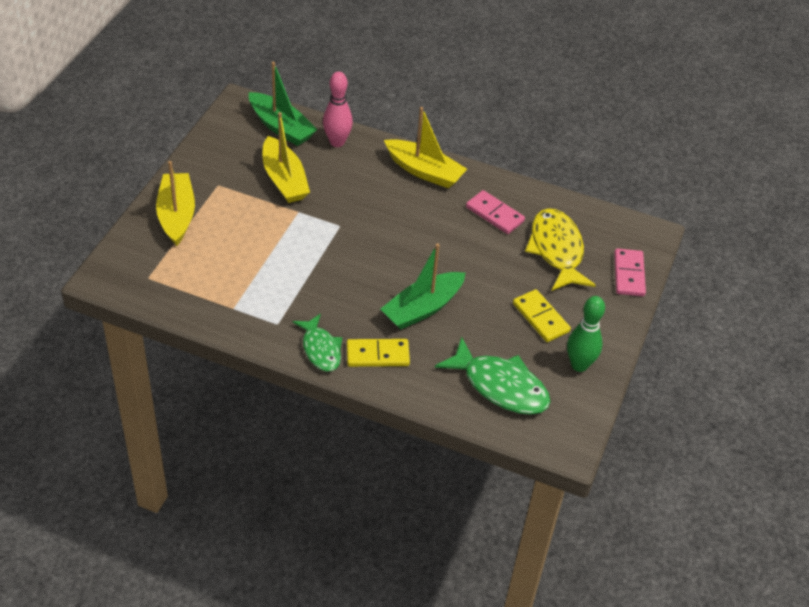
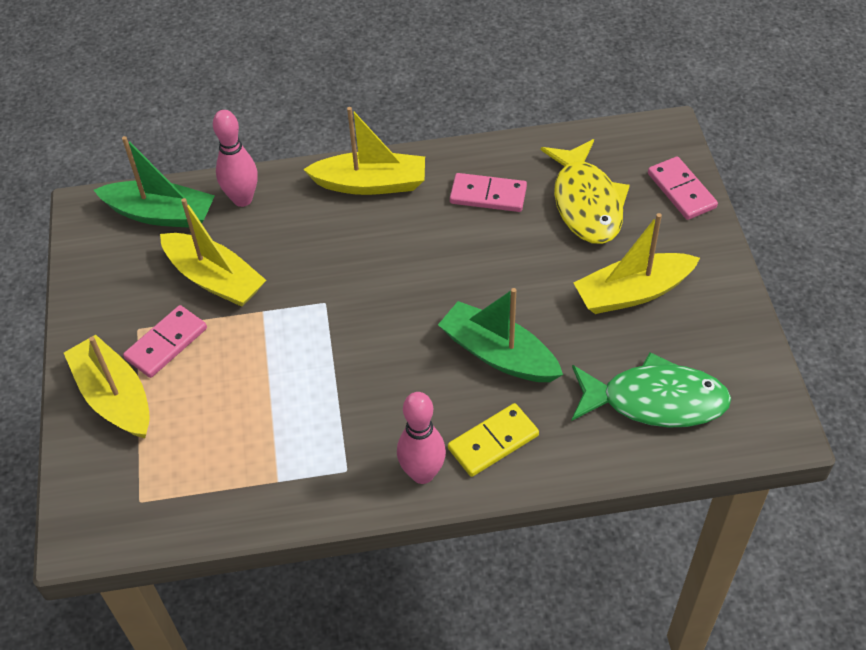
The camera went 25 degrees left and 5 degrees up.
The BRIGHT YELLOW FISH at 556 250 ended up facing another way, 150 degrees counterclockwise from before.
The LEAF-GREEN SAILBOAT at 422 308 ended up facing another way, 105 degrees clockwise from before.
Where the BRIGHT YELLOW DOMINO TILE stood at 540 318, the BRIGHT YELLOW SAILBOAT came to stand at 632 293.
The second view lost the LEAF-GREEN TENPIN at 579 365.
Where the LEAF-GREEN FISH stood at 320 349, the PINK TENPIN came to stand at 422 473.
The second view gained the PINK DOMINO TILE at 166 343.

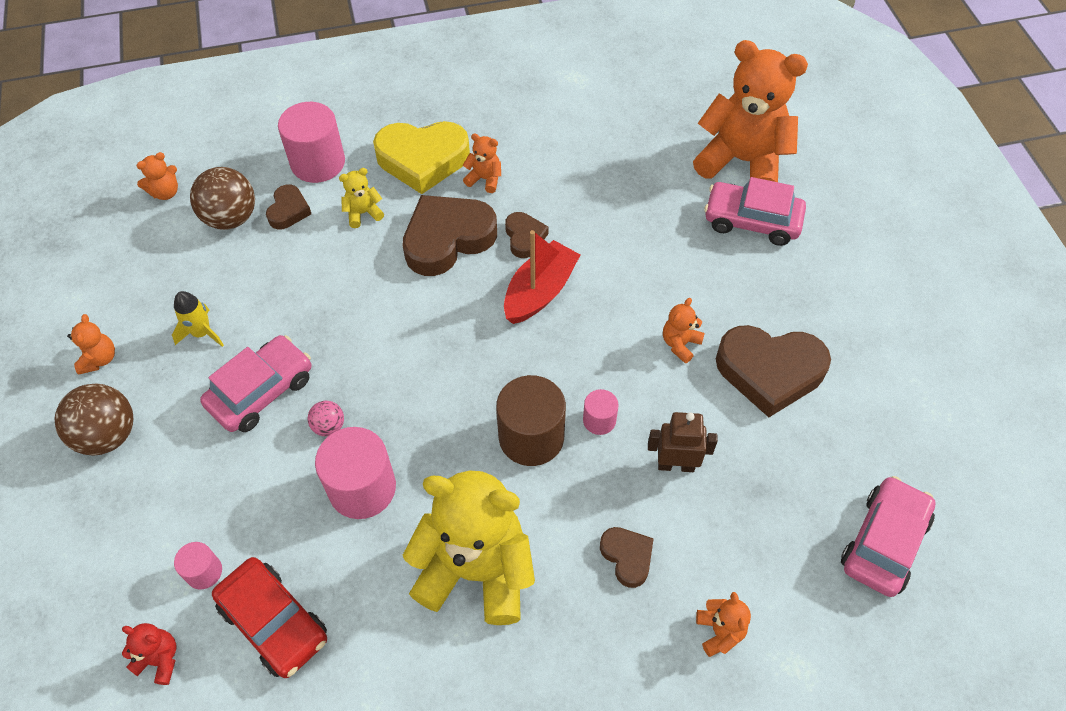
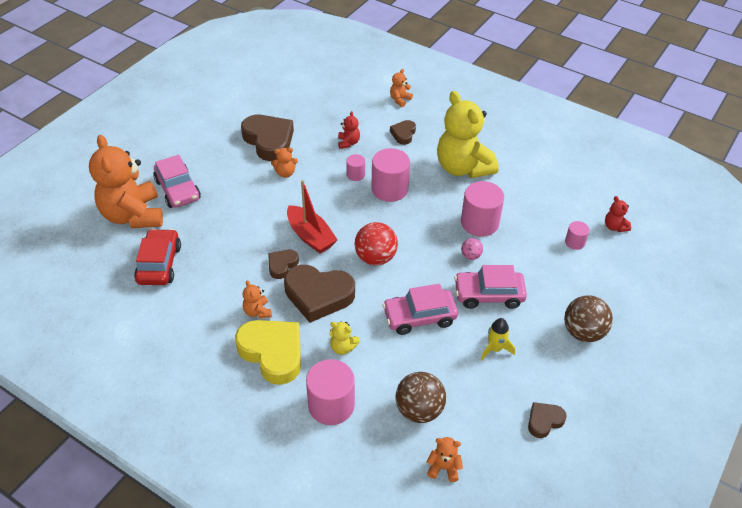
The camera went 135 degrees left and 10 degrees down.
The BROWN LOVE HEART ended up elsewhere, having gone from 288 210 to 544 421.
The CRIMSON SAILBOAT at 540 292 ended up facing another way, 120 degrees counterclockwise from before.
The second view lost the ORANGE TEDDY BEAR at 99 359.
What was the BROWN CYLINDER at 531 437 turned into the PINK CYLINDER at 389 189.
Where the BROWN TOY ROBOT stood at 676 465, the CRIMSON TEDDY BEAR came to stand at 348 143.
The PINK TOY CAR ended up elsewhere, having gone from 883 542 to 419 317.
The CRIMSON TOY CAR ended up elsewhere, having gone from 274 622 to 159 264.
The second view gained the CRIMSON BALL at 375 258.

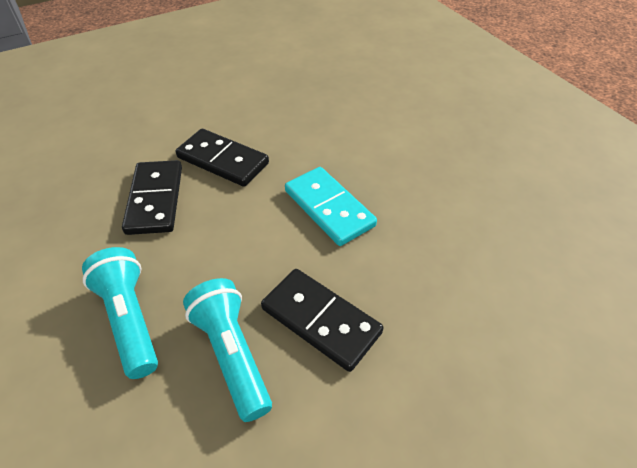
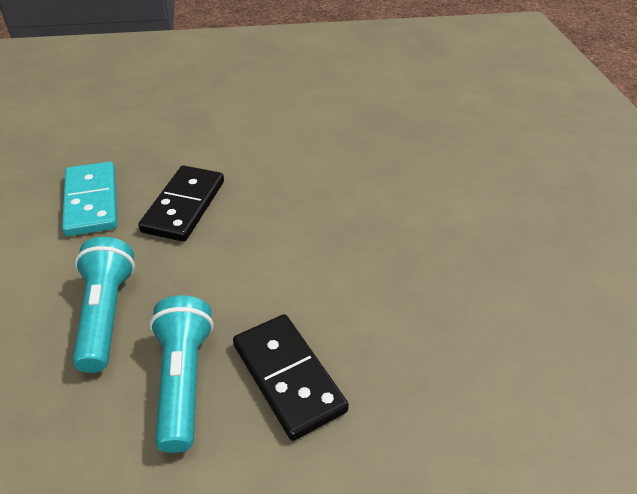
The camera went 20 degrees right and 5 degrees down.
The second view lost the EBONY DOMINO TILE at 223 160.
The TURQUOISE DOMINO TILE ended up elsewhere, having gone from 329 208 to 91 201.

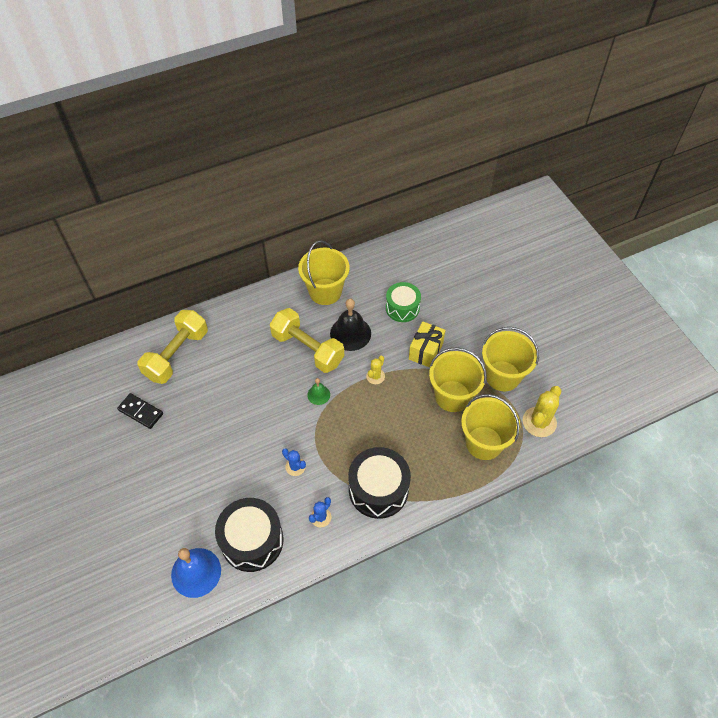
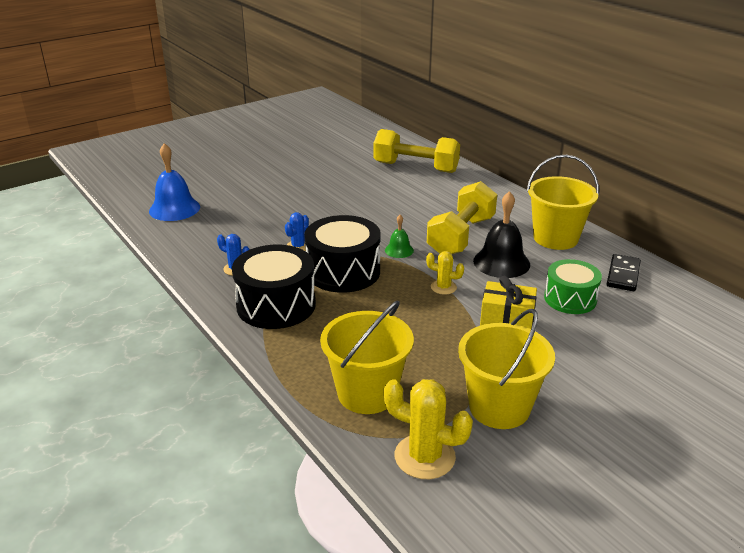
The camera went 80 degrees right and 25 degrees down.
The second view lost the BRIGHT YELLOW PAIL at 452 396.
The EBONY DOMINO TILE ended up elsewhere, having gone from 141 412 to 623 275.
The EBONY DRUM ended up elsewhere, having gone from 252 540 to 343 271.

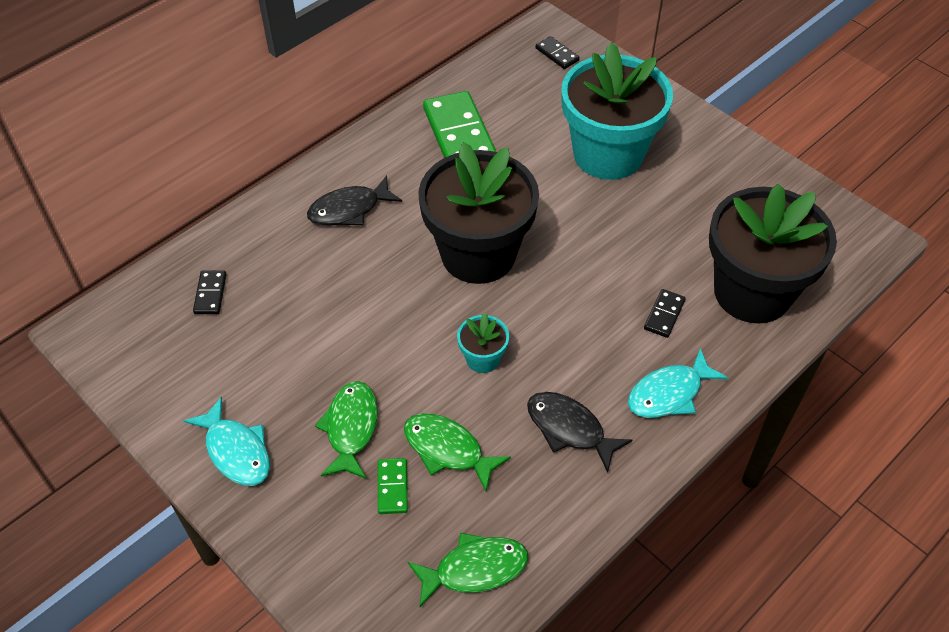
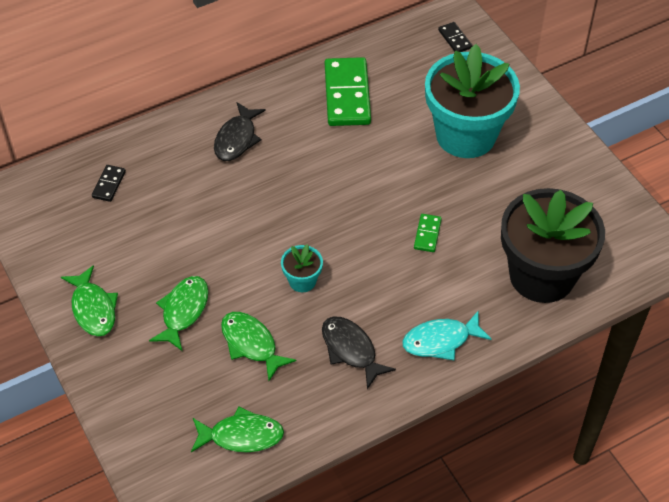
The camera went 15 degrees right and 0 degrees up.
The second view lost the EBONY PLANT POT at 478 254.
The EBONY FISH at 349 209 ended up facing another way, 60 degrees counterclockwise from before.
The second view lost the EBONY DOMINO TILE at 664 315.
What was the TURQUOISE FISH at 236 451 turned into the LEAF-GREEN FISH at 93 308.
The LEAF-GREEN DOMINO TILE ended up elsewhere, having gone from 392 487 to 427 234.

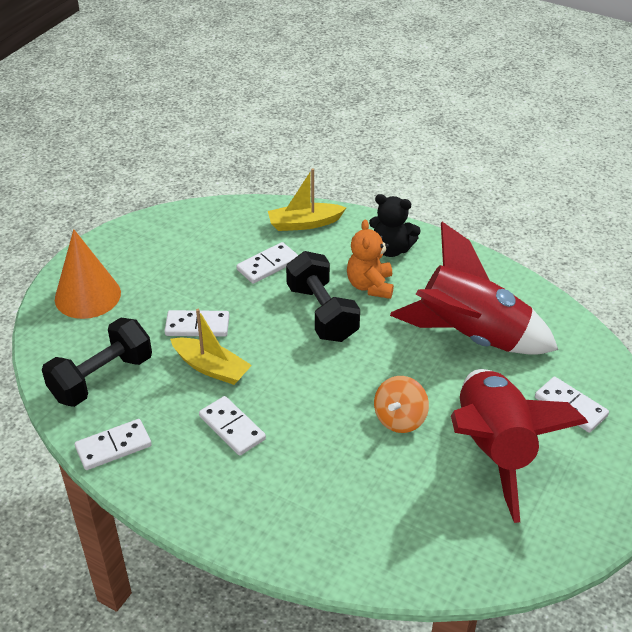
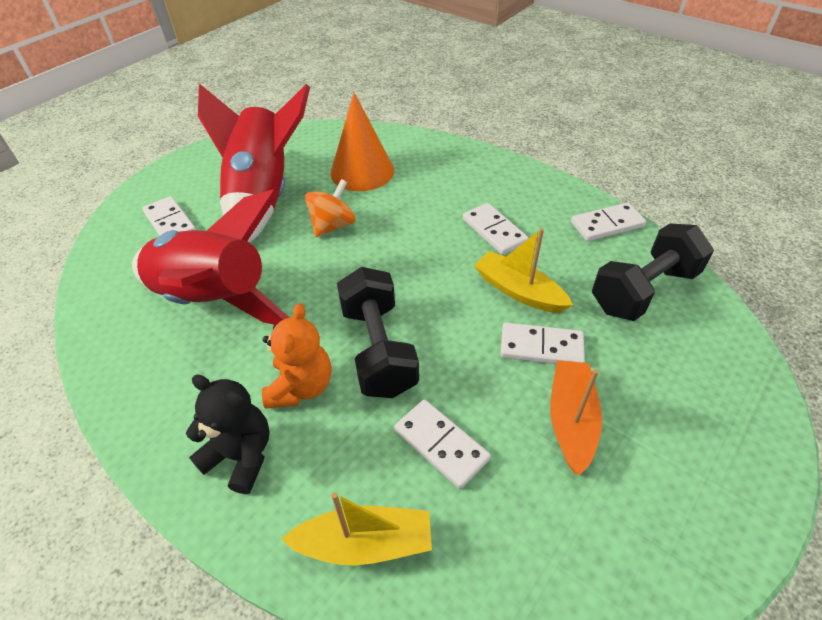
The camera went 170 degrees left and 5 degrees up.
The ORANGE CONE ended up elsewhere, having gone from 87 296 to 362 171.
The SNOW-WHITE DOMINO TILE at 268 265 ended up facing another way, 75 degrees clockwise from before.
The second view gained the ORANGE SAILBOAT at 571 420.

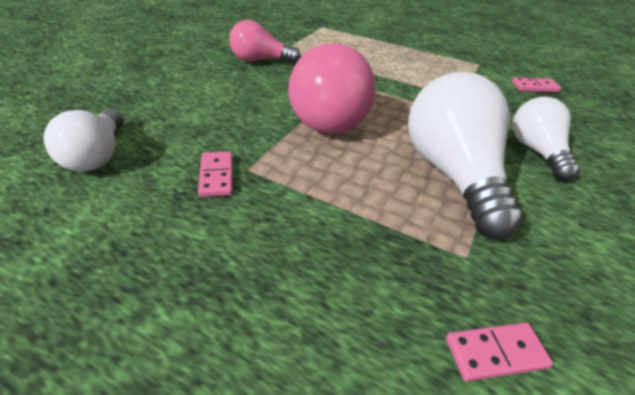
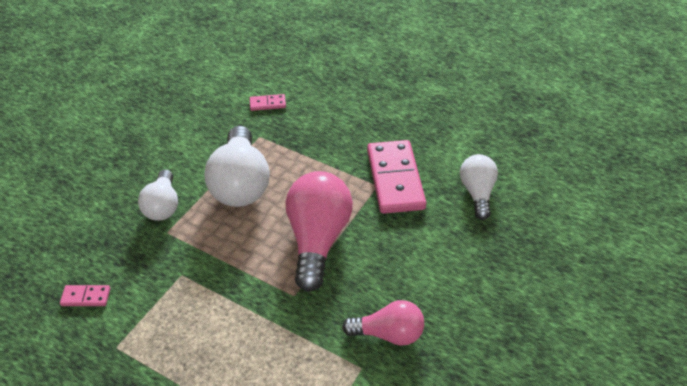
The camera went 175 degrees left and 5 degrees up.
The size of the PINK DOMINO TILE at 216 176 changed by a factor of 2.29.

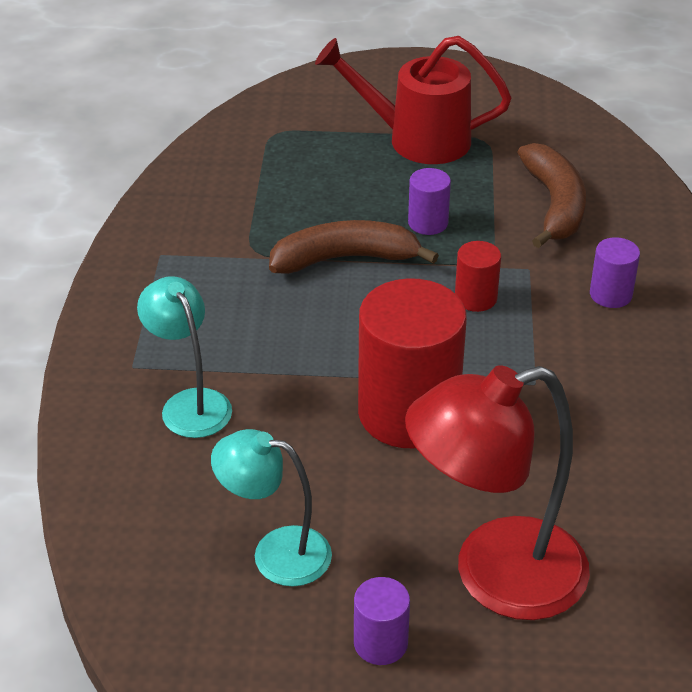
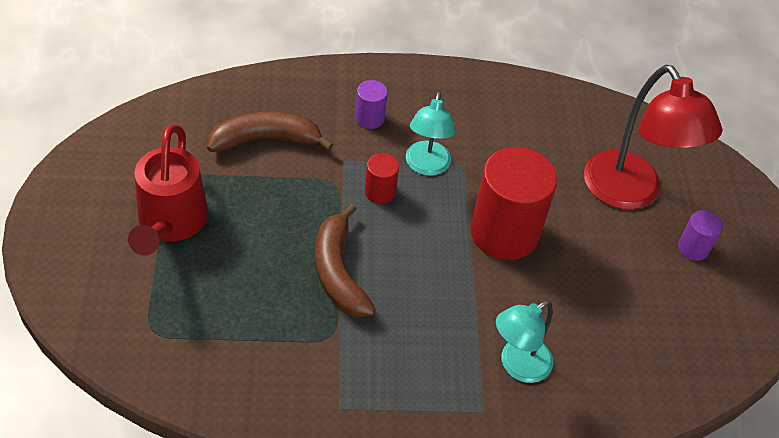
The camera went 100 degrees left and 10 degrees up.
The second view lost the VIOLET CYLINDER at 428 223.
The TURQUOISE LAMP ended up elsewhere, having gone from 276 553 to 426 166.

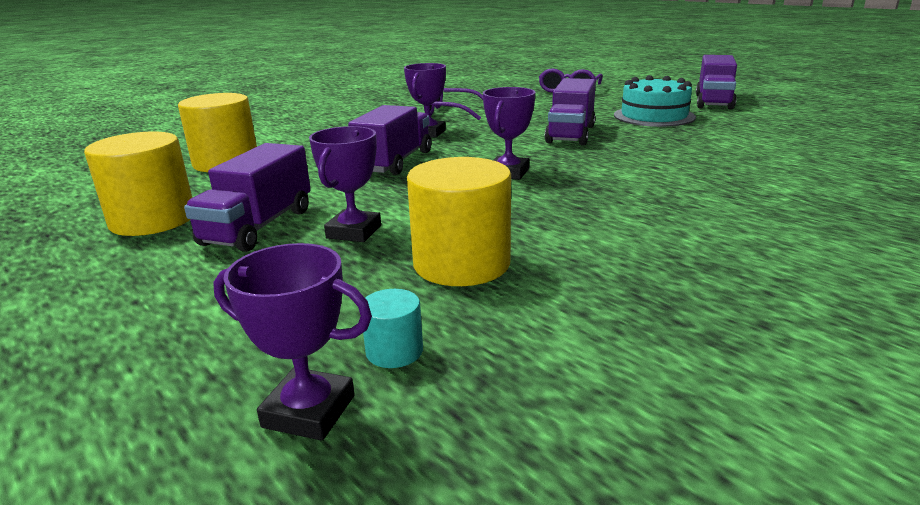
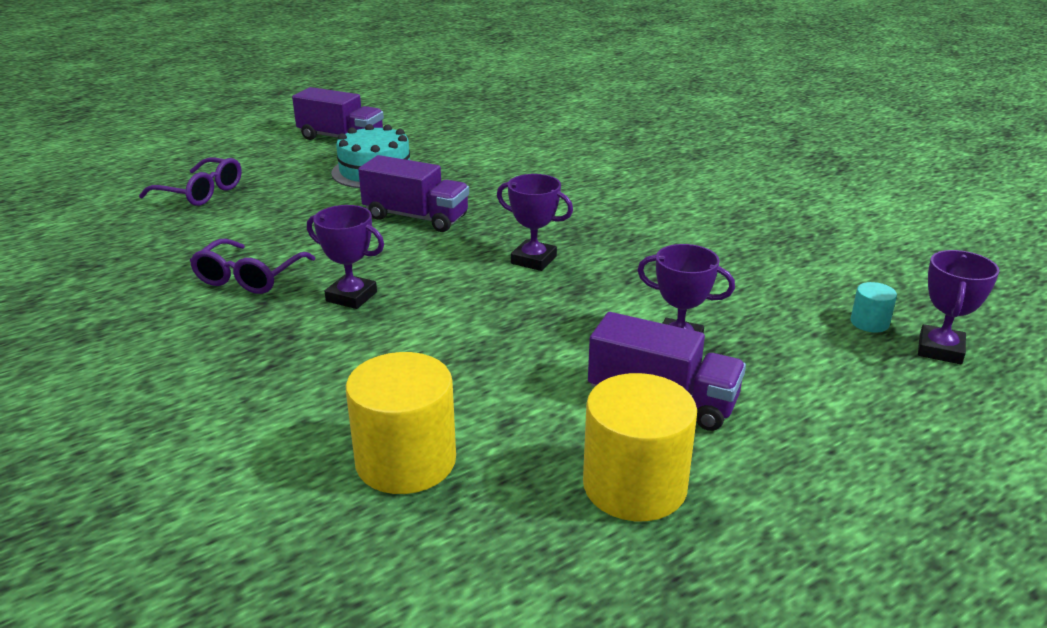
The camera went 85 degrees left and 5 degrees up.
The second view lost the VIOLET LORRY at 394 162.
The second view lost the BRIGHT YELLOW CYLINDER at 461 263.

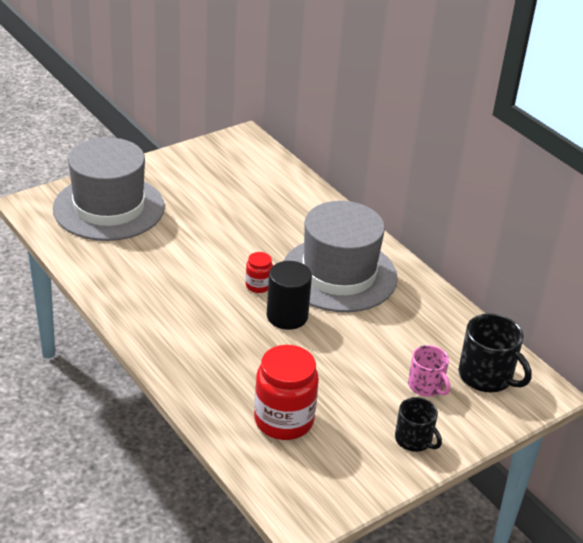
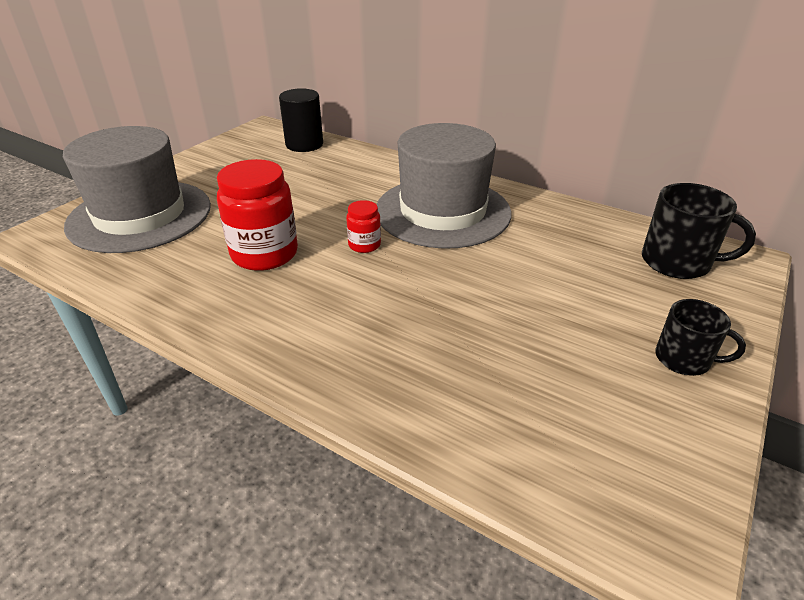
The camera went 20 degrees left and 0 degrees up.
The EBONY CYLINDER ended up elsewhere, having gone from 287 316 to 304 144.
The CRIMSON JAM JAR ended up elsewhere, having gone from 284 420 to 264 254.
The second view lost the PINK COFFEE MUG at 426 386.

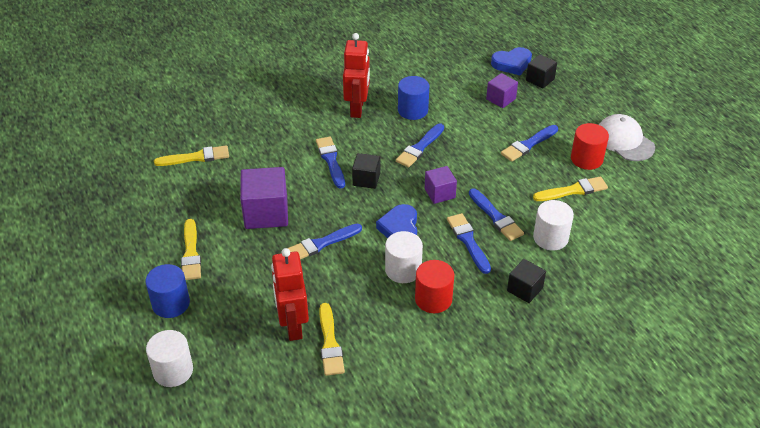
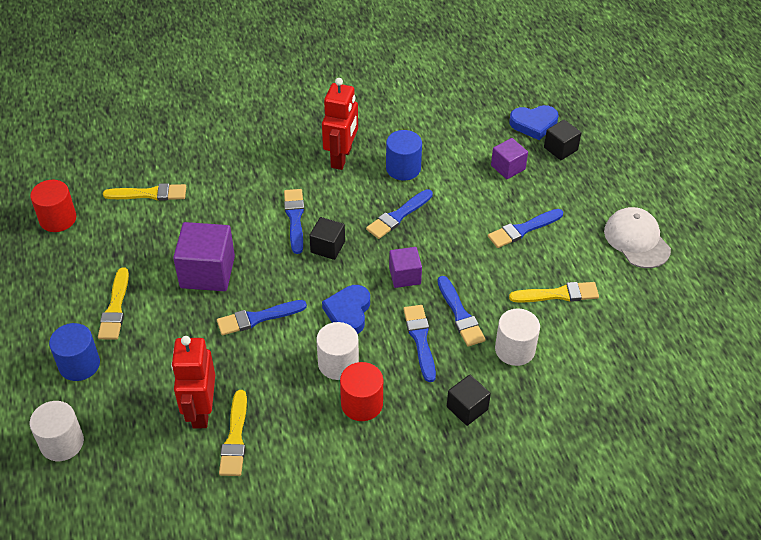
The camera went 10 degrees right and 5 degrees up.
The CRIMSON CYLINDER ended up elsewhere, having gone from 586 159 to 58 219.

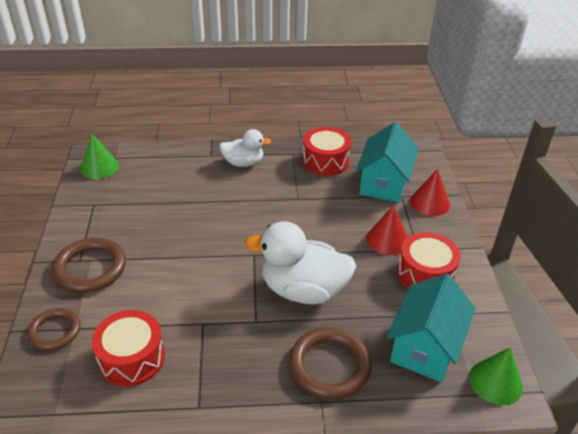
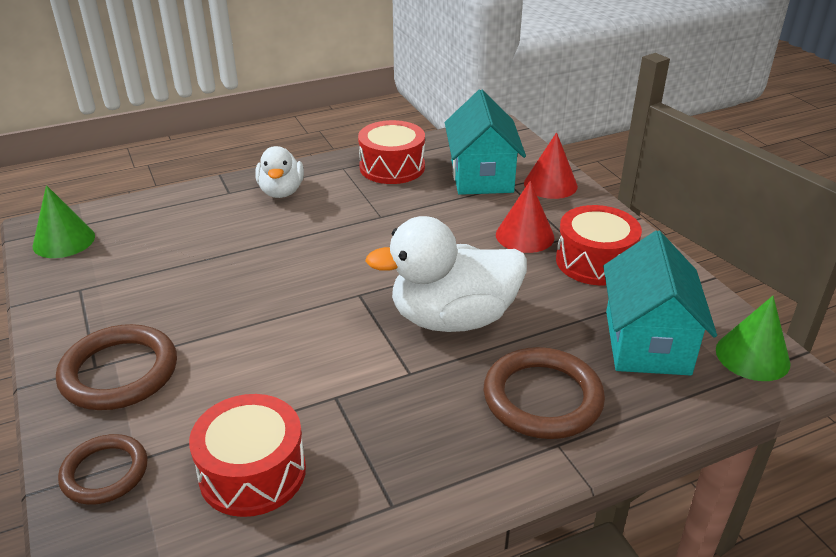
The camera went 20 degrees left and 5 degrees down.
The SNOW-WHITE TOY DUCK at 243 163 ended up facing another way, 105 degrees clockwise from before.

